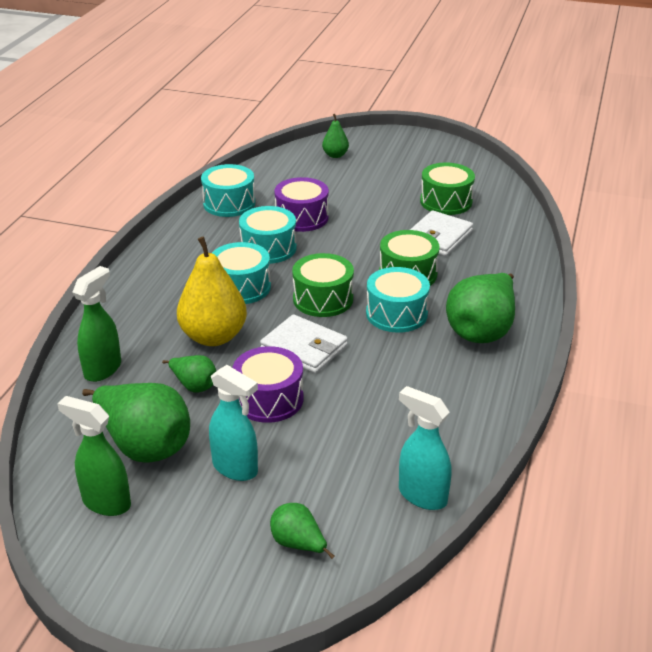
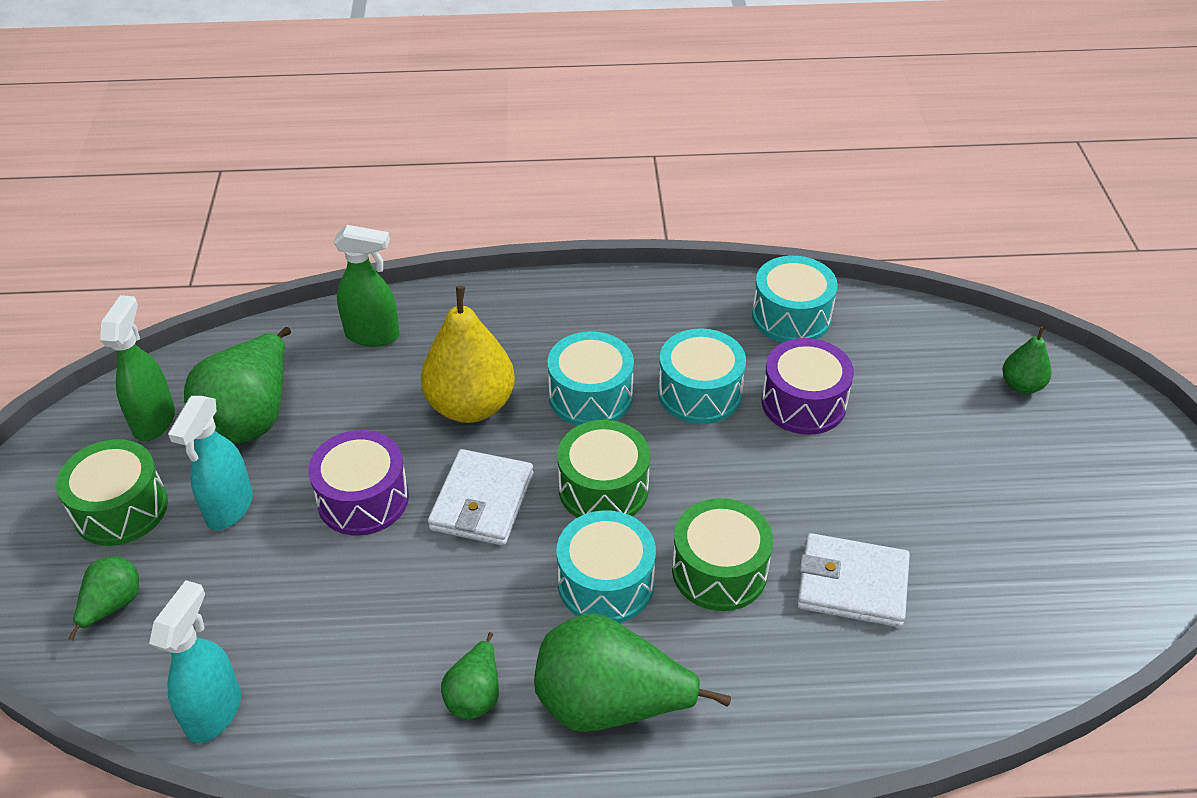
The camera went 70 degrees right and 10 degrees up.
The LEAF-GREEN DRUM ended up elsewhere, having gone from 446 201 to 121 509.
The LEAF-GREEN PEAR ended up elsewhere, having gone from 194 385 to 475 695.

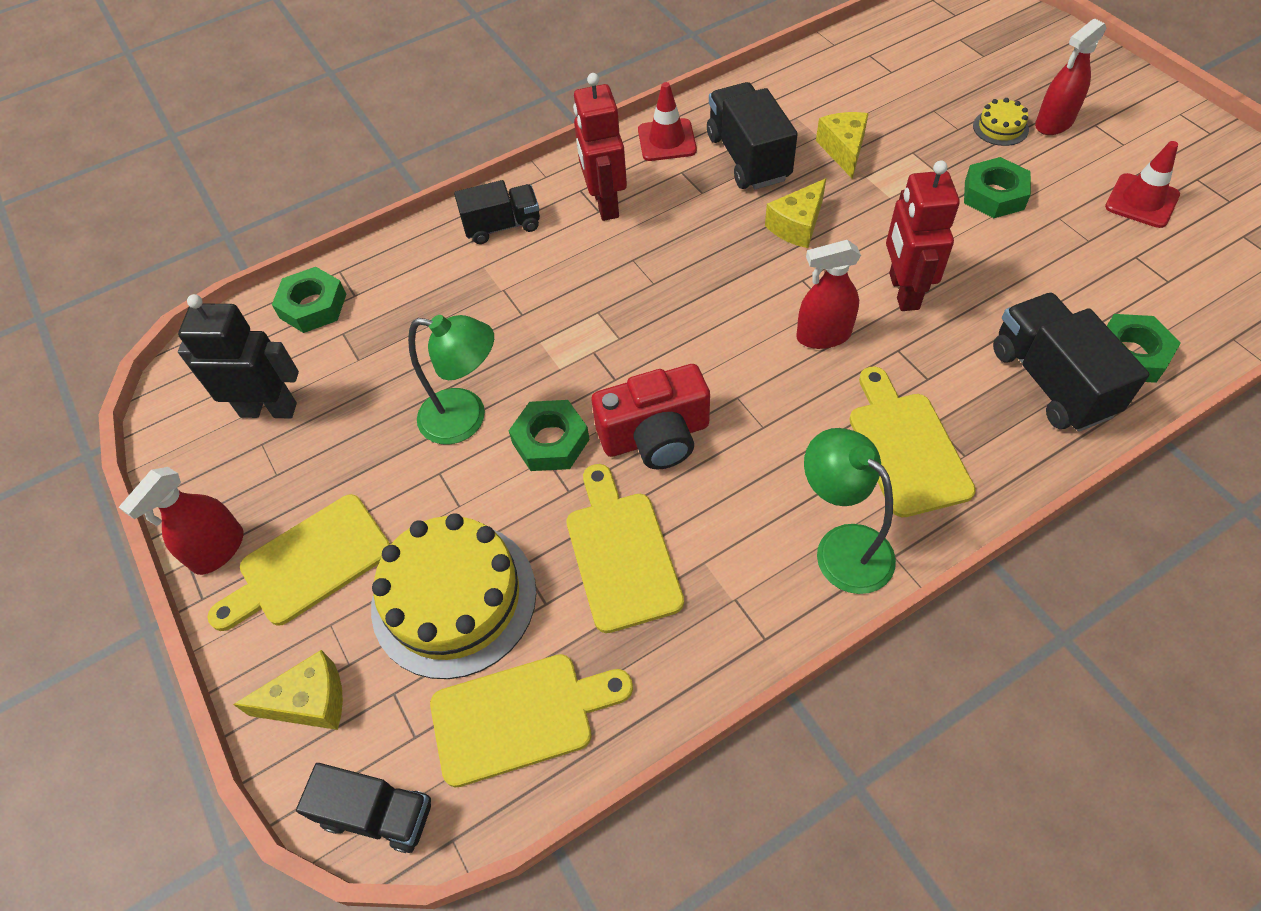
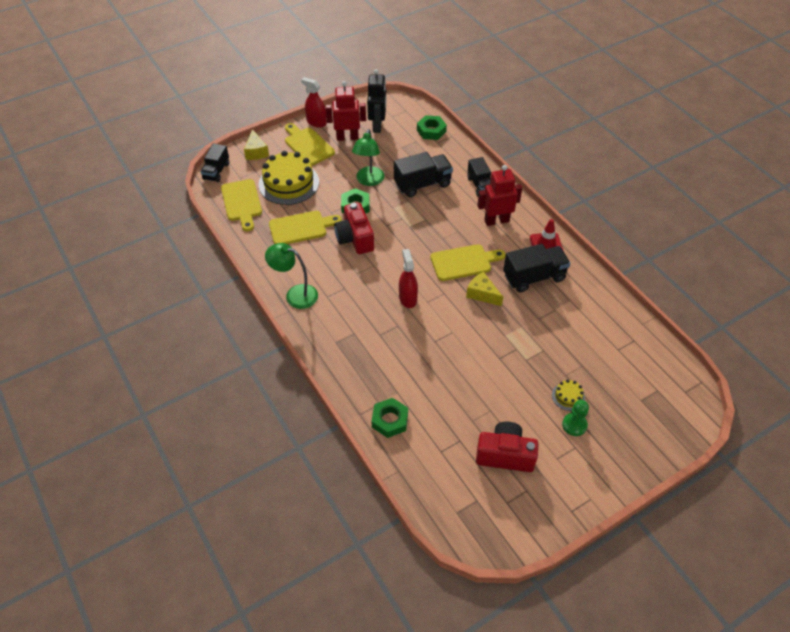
The camera went 85 degrees right and 5 degrees down.
Where the CRIMSON SPRAYER stood at 1054 123, the LEAF-GREEN CHESS PAWN came to stand at 574 425.
The second view lost the BRIGHT YELLOW CHEESE WEDGE at 843 150.
Where the CRIMSON SAFETY CONE stood at 1141 201, the CRIMSON PHOTO CAMERA came to stand at 505 455.
The second view lost the LEAF-GREEN HEXAGON NUT at 994 195.
The CRIMSON TOY ROBOT ended up elsewhere, having gone from 903 291 to 347 137.
The EBONY LORRY ended up elsewhere, having gone from 1050 381 to 422 184.
The BRIGHT YELLOW CHOPPING BOARD ended up elsewhere, having gone from 906 447 to 464 262.
The LEAF-GREEN LAMP at 842 547 ended up facing another way, 120 degrees counterclockwise from before.

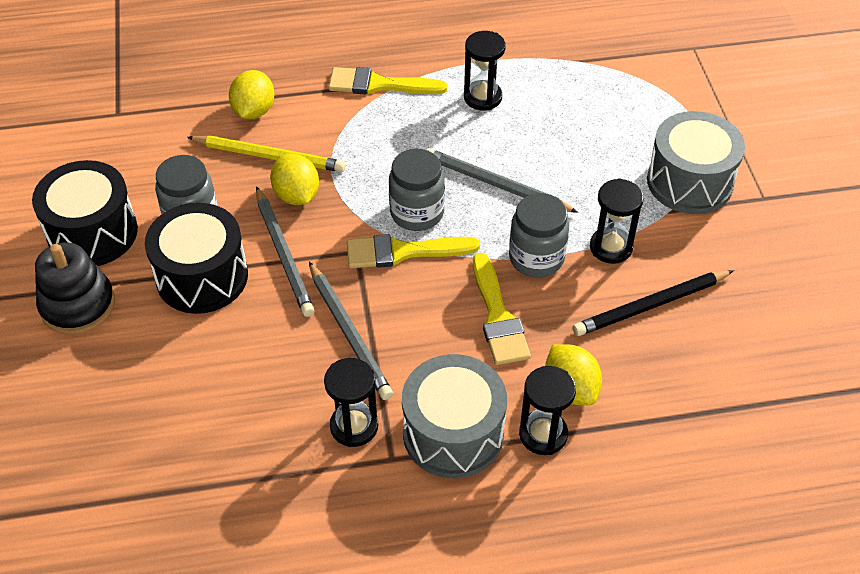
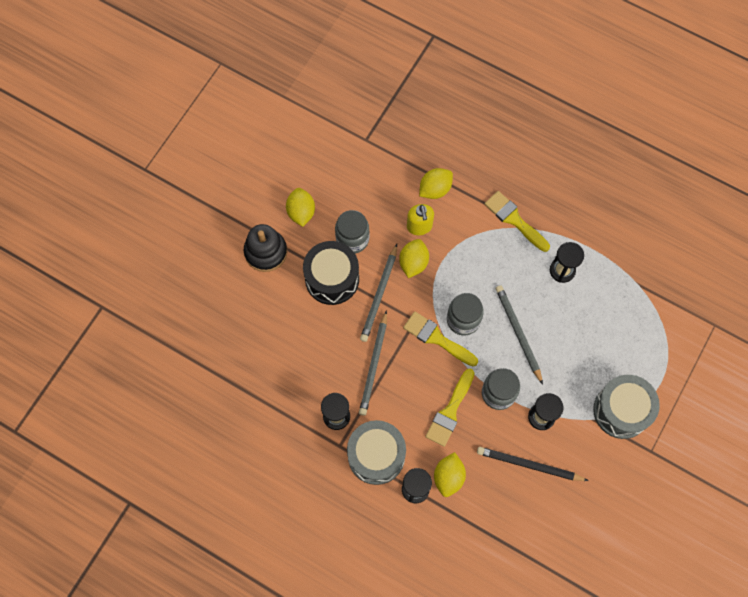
The camera went 40 degrees right and 20 degrees up.
Where the BRIGHT YELLOW LEAD PENCIL stood at 269 156, the BRIGHT YELLOW PUMP BOTTLE came to stand at 419 226.
Where the EBONY DRUM stood at 92 233, the BRIGHT YELLOW CITRUS FRUIT came to stand at 301 212.

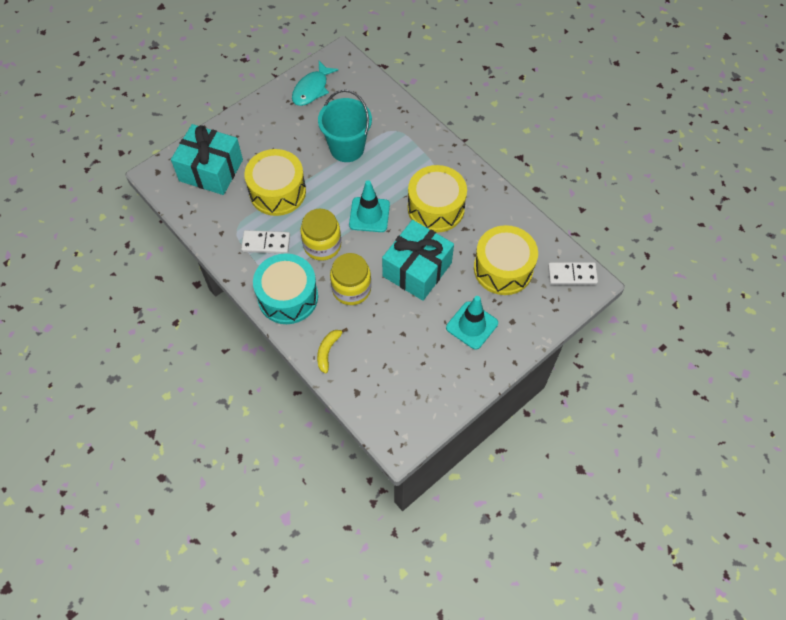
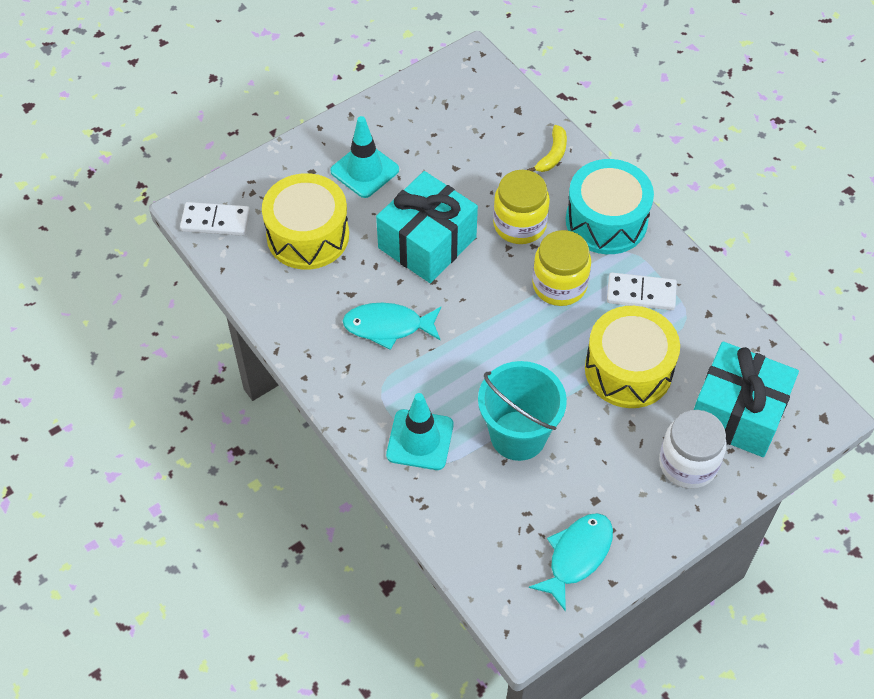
The camera went 175 degrees left and 5 degrees down.
Where the BRIGHT YELLOW DRUM stood at 436 208, the TURQUOISE FISH came to stand at 388 326.
The TURQUOISE SAFETY CONE ended up elsewhere, having gone from 369 215 to 420 440.
The second view gained the SNOW-WHITE JAM JAR at 688 463.

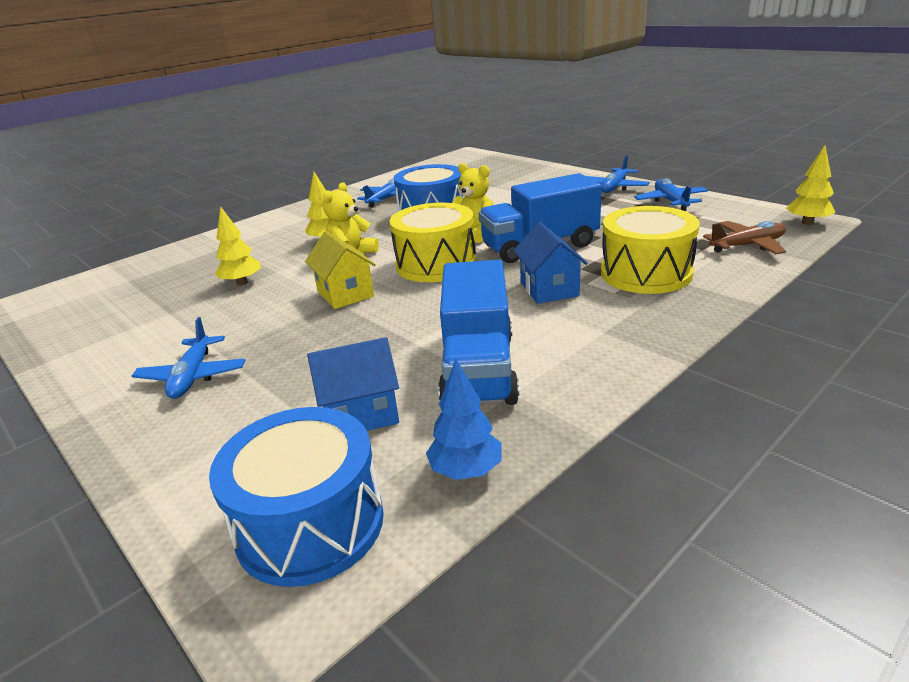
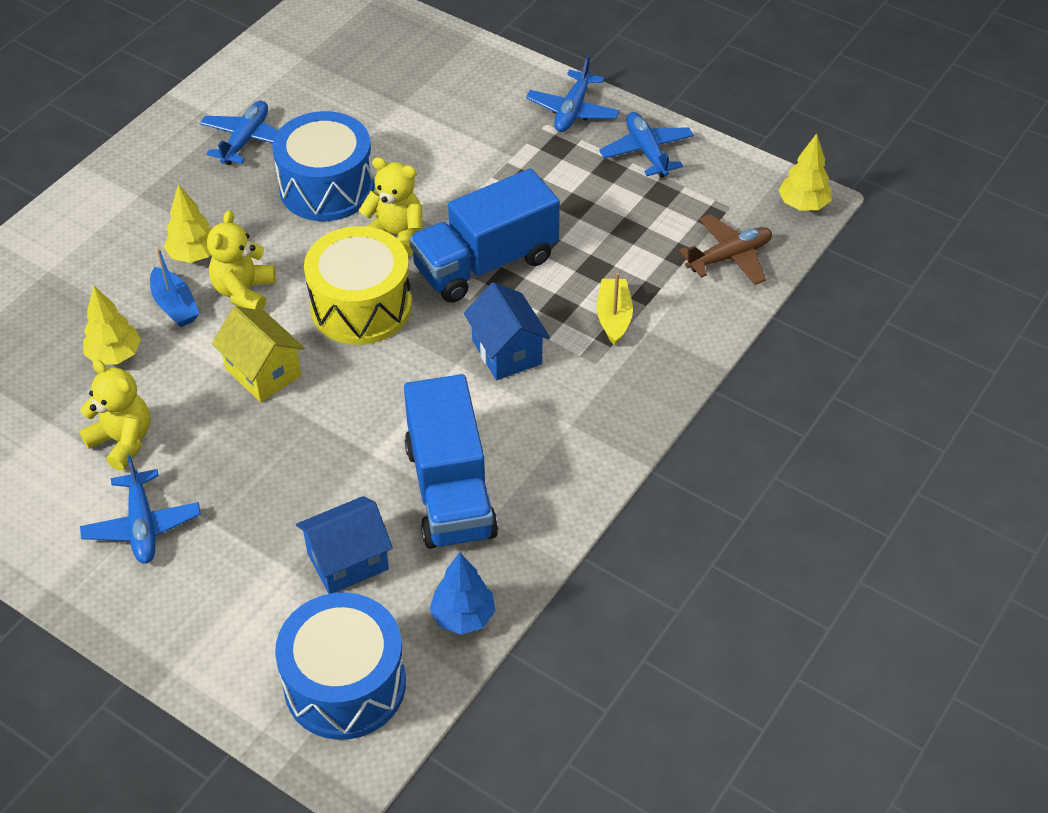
The camera went 15 degrees left and 20 degrees up.
Where the BRIGHT YELLOW DRUM stood at 645 273, the BRIGHT YELLOW SAILBOAT came to stand at 613 317.
The second view gained the BLUE SAILBOAT at 175 306.
The second view gained the BRIGHT YELLOW TEDDY BEAR at 123 441.

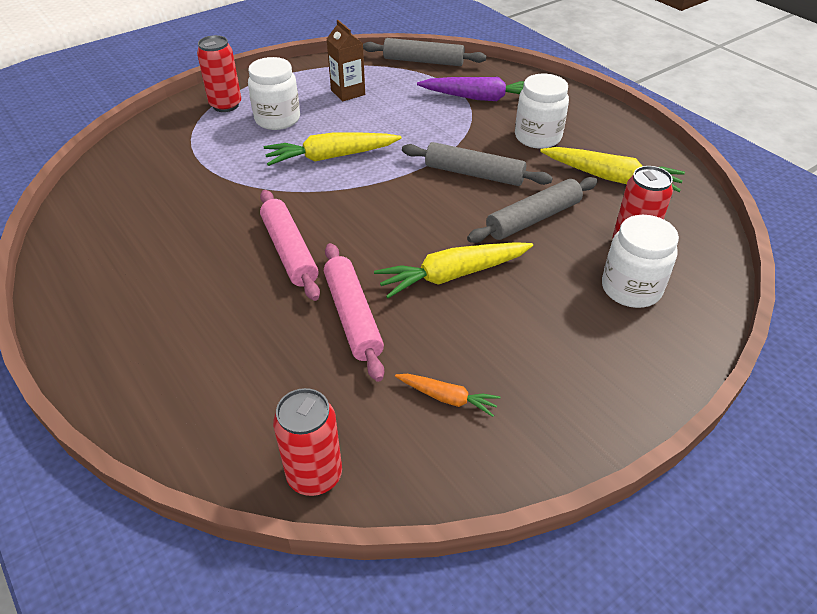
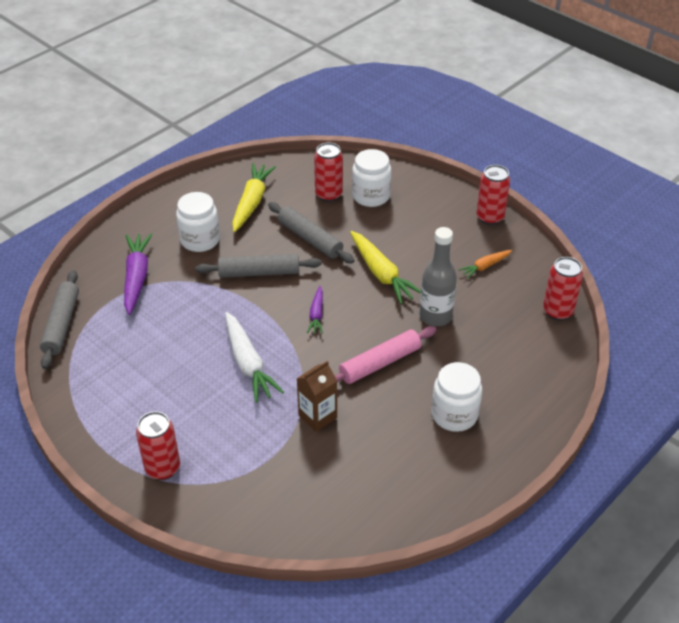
The camera went 100 degrees left and 0 degrees up.
The BROWN JUICE CARTON ended up elsewhere, having gone from 348 92 to 317 416.
The SNOW-WHITE JAM JAR ended up elsewhere, having gone from 277 119 to 454 415.
What was the BRIGHT YELLOW CARROT at 331 157 turned into the SNOW-WHITE CARROT at 248 363.
The GREY ROLLING PIN at 474 174 ended up facing another way, 75 degrees clockwise from before.
Where the PINK ROLLING PIN stood at 353 316, the GREY FLASK came to stand at 435 316.
The ORANGE CARROT at 447 398 ended up facing another way, 135 degrees counterclockwise from before.
The second view gained the CRIMSON SODA CAN at 490 217.
The second view gained the VIOLET CARROT at 316 314.

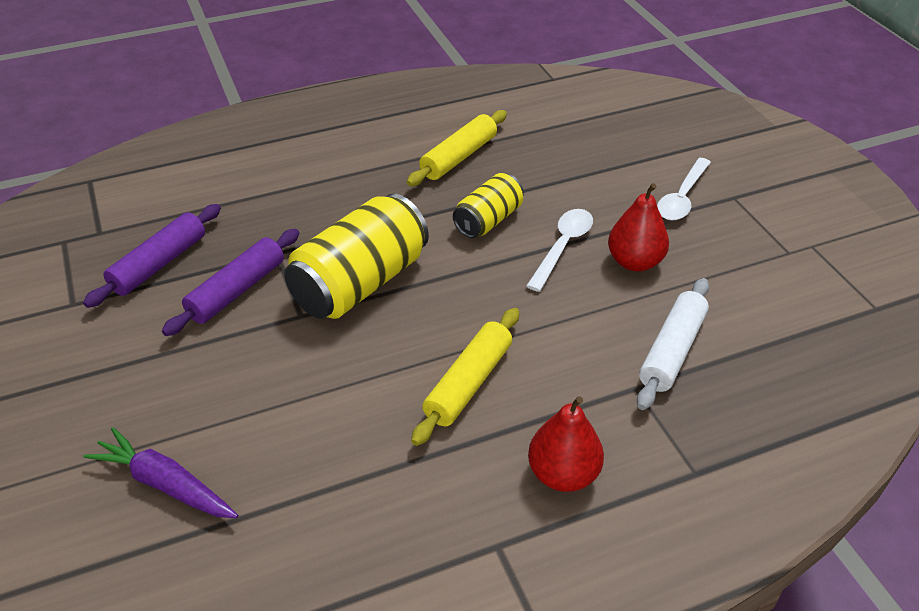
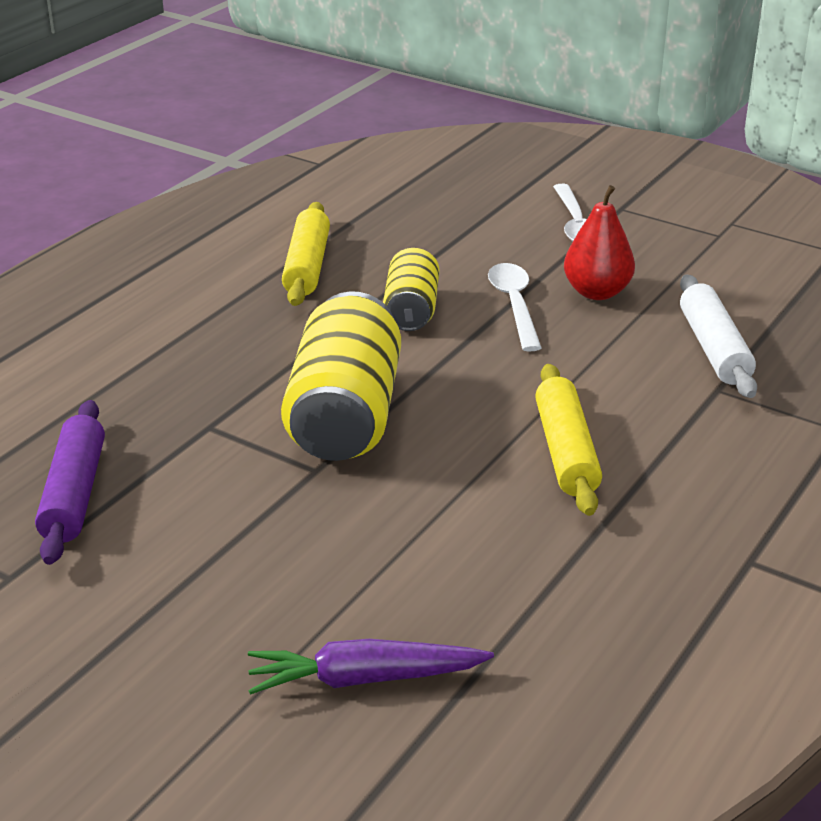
The camera went 35 degrees left and 10 degrees down.
The second view lost the VIOLET ROLLING PIN at 237 291.
The second view lost the CRIMSON PEAR at 563 474.

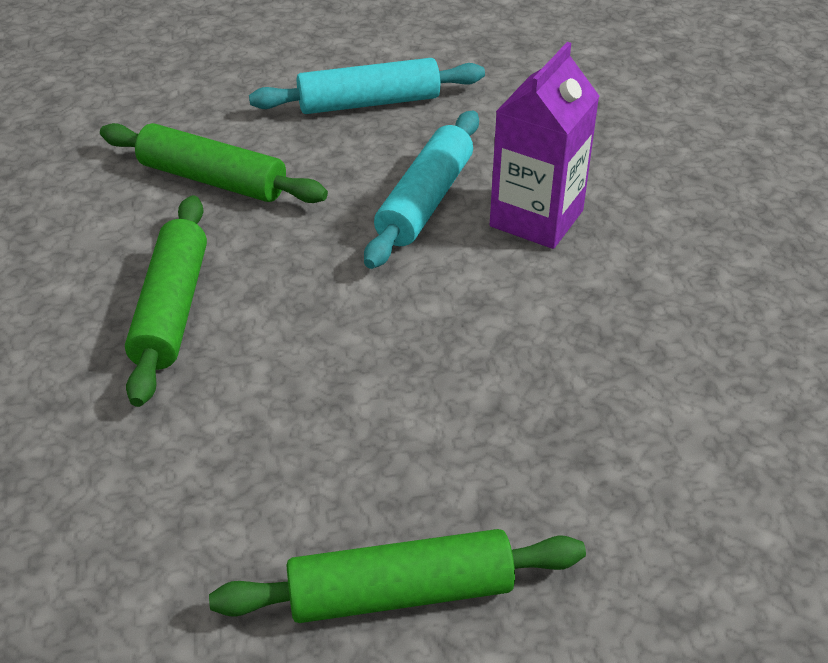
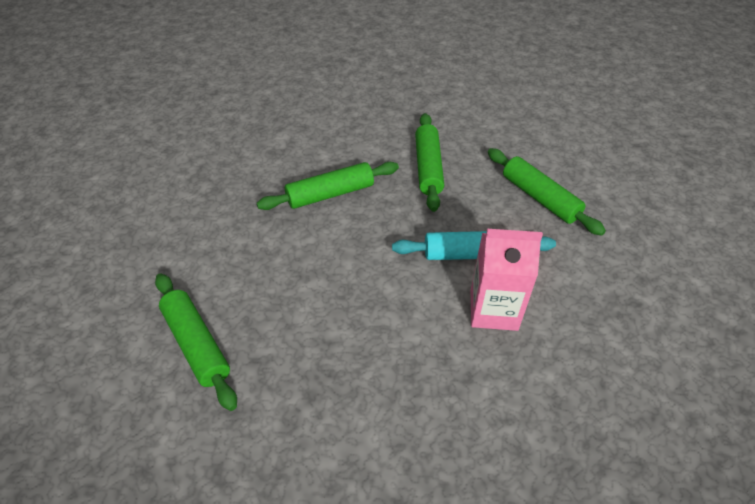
The camera went 65 degrees right and 5 degrees up.
What was the VIOLET JUICE CARTON at 536 218 turned into the PINK JUICE CARTON at 493 310.
What was the TURQUOISE ROLLING PIN at 369 103 turned into the LEAF-GREEN ROLLING PIN at 539 198.

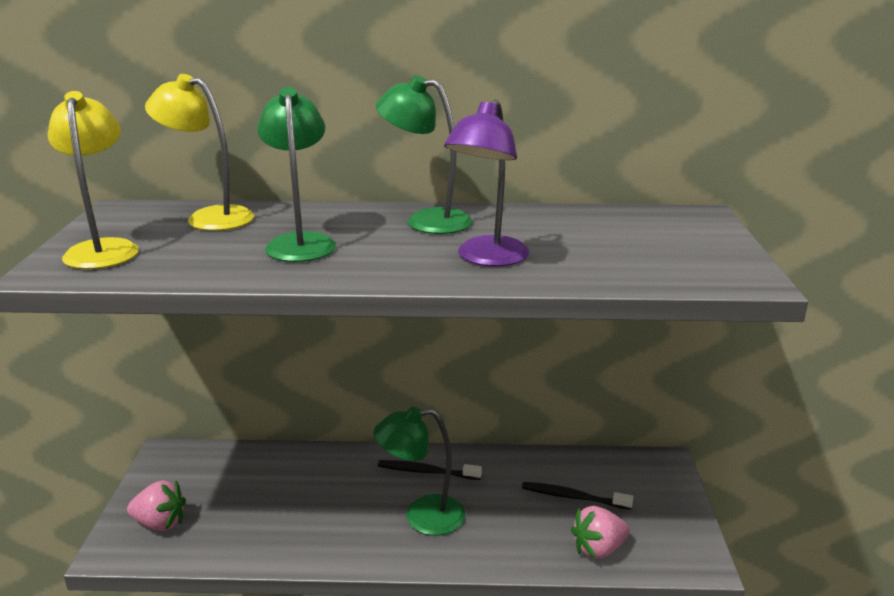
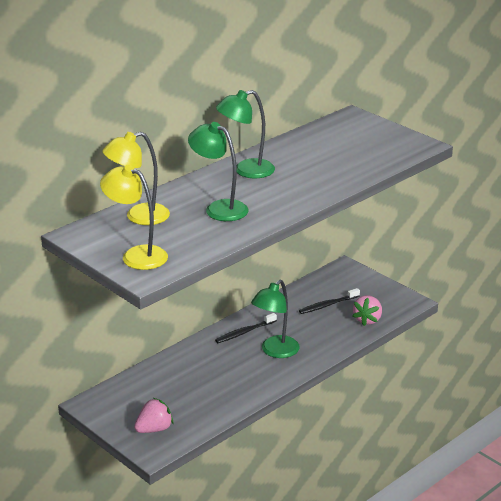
The camera went 45 degrees left and 5 degrees up.
The second view lost the VIOLET LAMP at 487 258.

